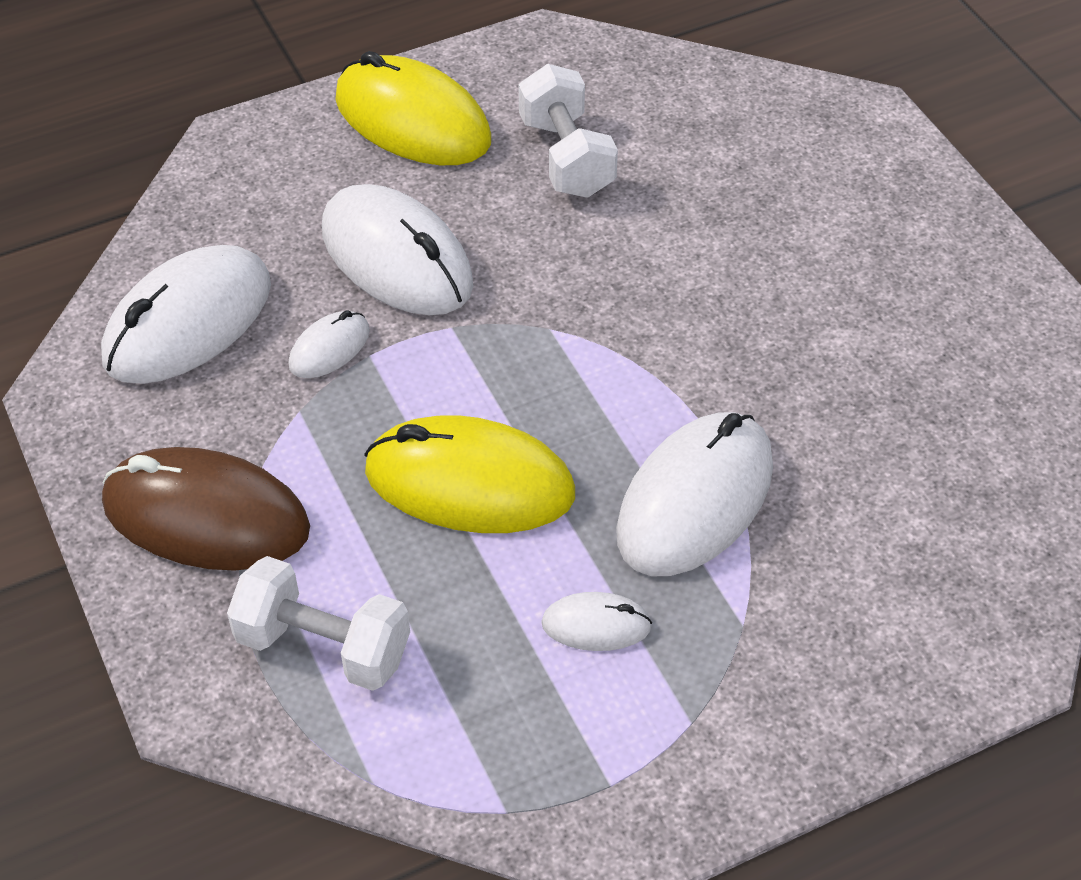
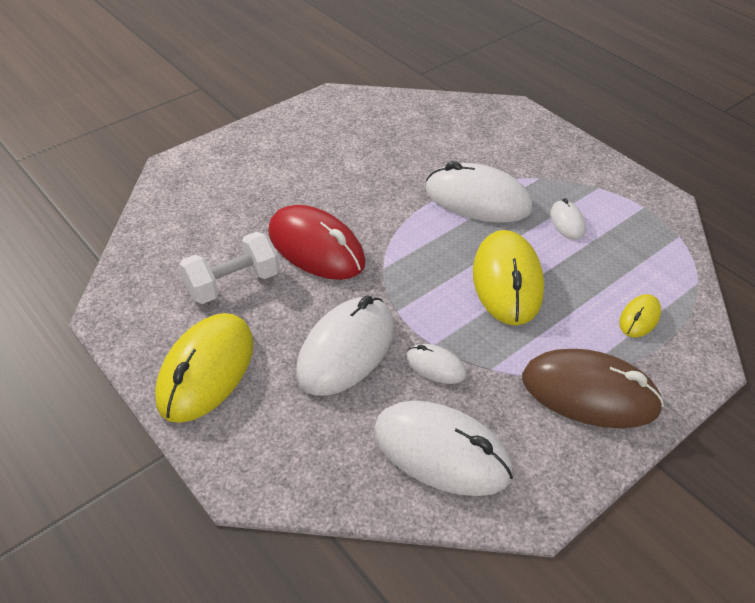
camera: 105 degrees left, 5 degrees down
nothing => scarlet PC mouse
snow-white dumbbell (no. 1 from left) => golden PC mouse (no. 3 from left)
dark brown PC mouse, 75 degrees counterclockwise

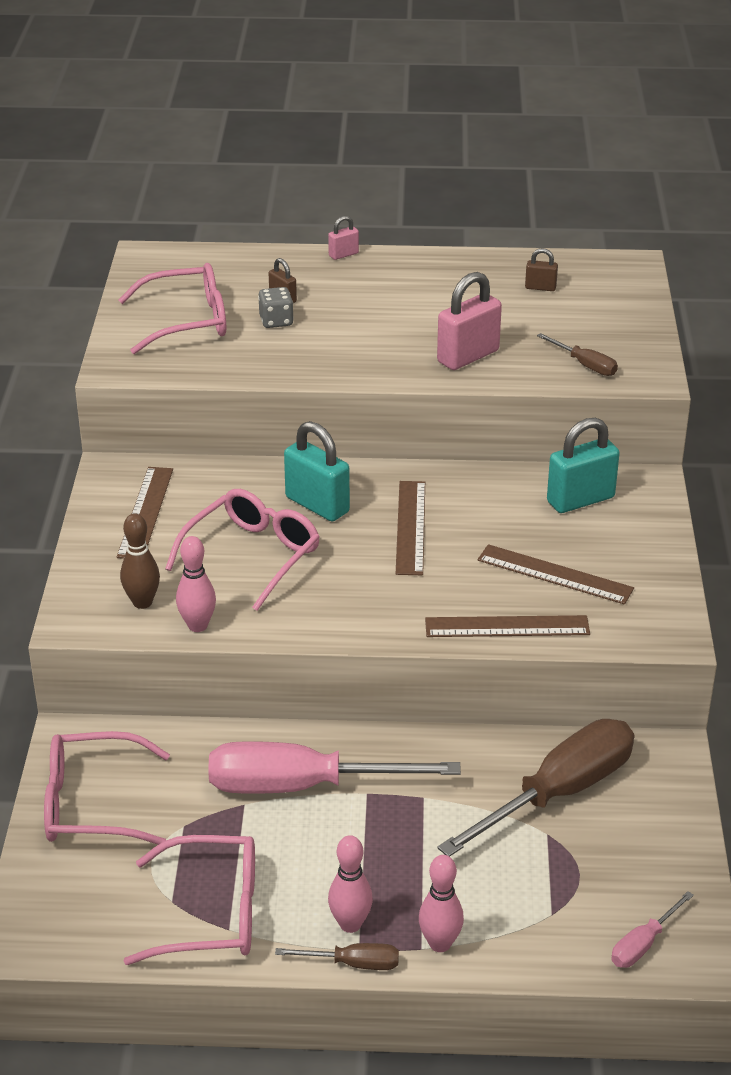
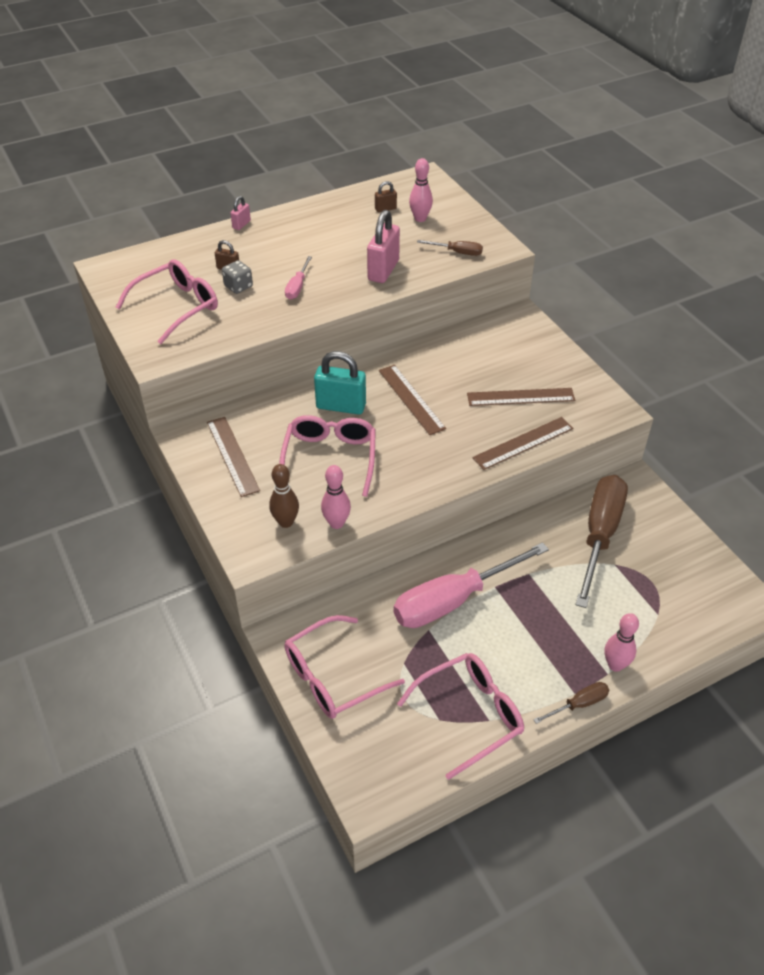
camera: 30 degrees left, 10 degrees up
teal lock (no. 2 from left) => nothing
pink bowling pin (no. 2 from left), shifted
pink hand screwdriver (no. 2 from left in the first image) => pink hand screwdriver (no. 1 from left), shifted

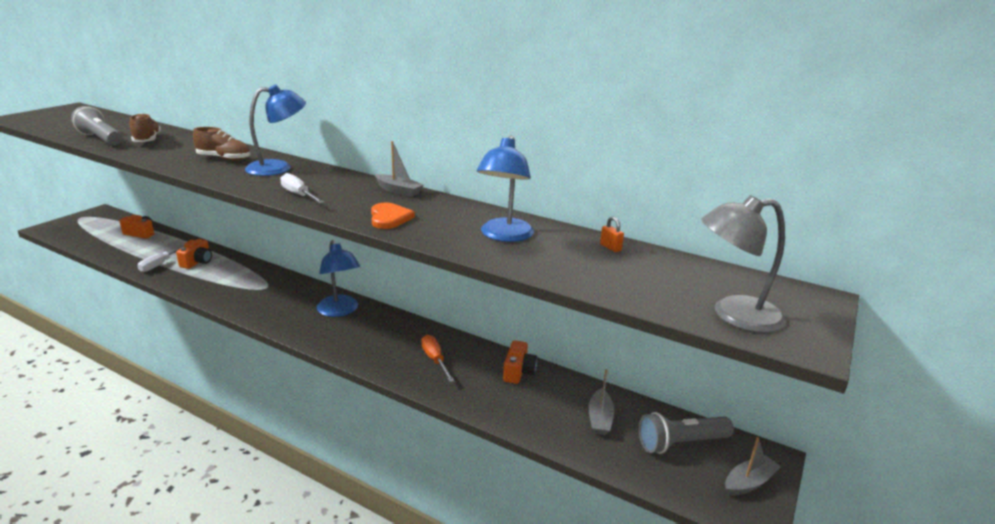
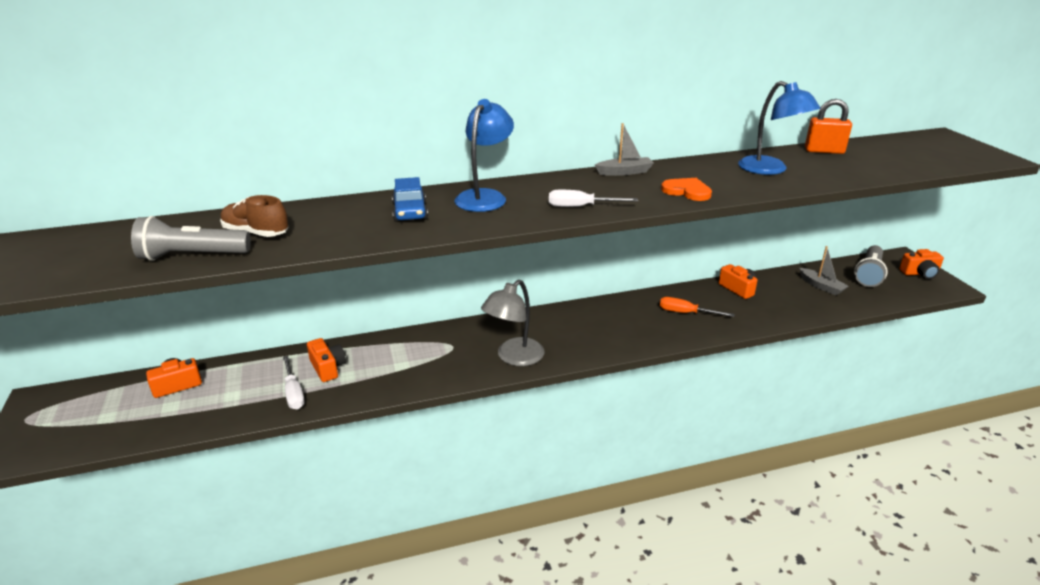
camera: 45 degrees left, 5 degrees up
cobalt reading lamp (no. 2 from left) => nothing
gray reading lamp, shifted
dark brown shoe (no. 2 from left) => cobalt automobile
gray boat (no. 3 from left) => orange-coloured camera (no. 4 from left)
orange-coloured lock, x1.99

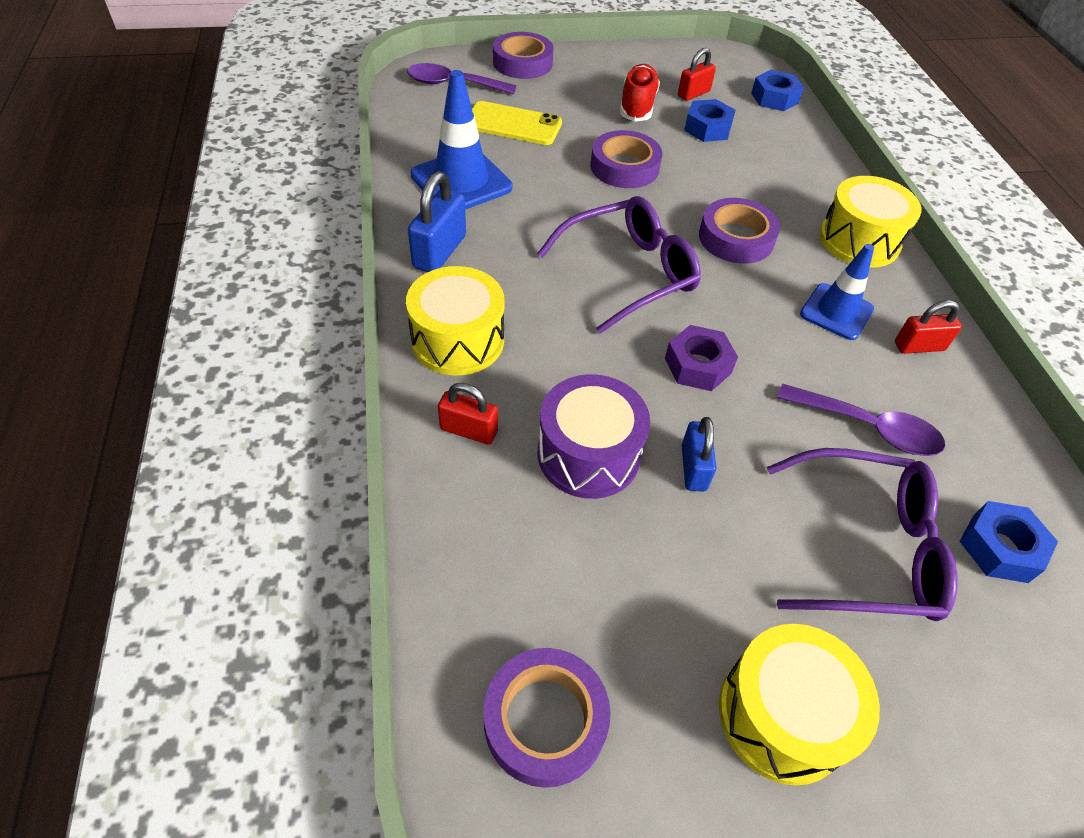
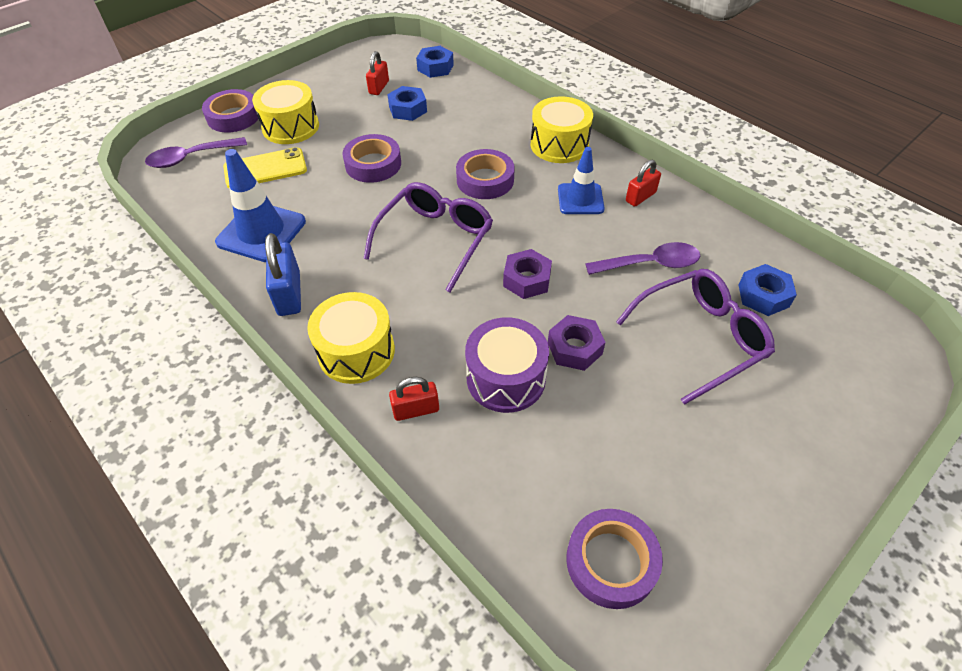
camera: 30 degrees left, 0 degrees up
scarlet shoe => nothing
golden drum (no. 2 from left in the first image) => golden drum (no. 1 from left), shifted
cobalt lock (no. 2 from left) => royal purple hex nut (no. 2 from left)

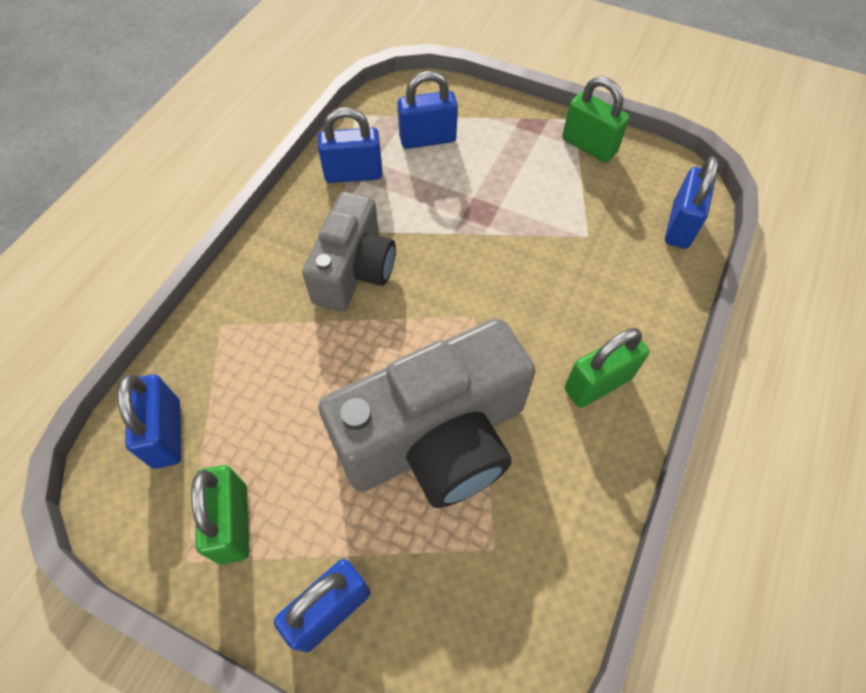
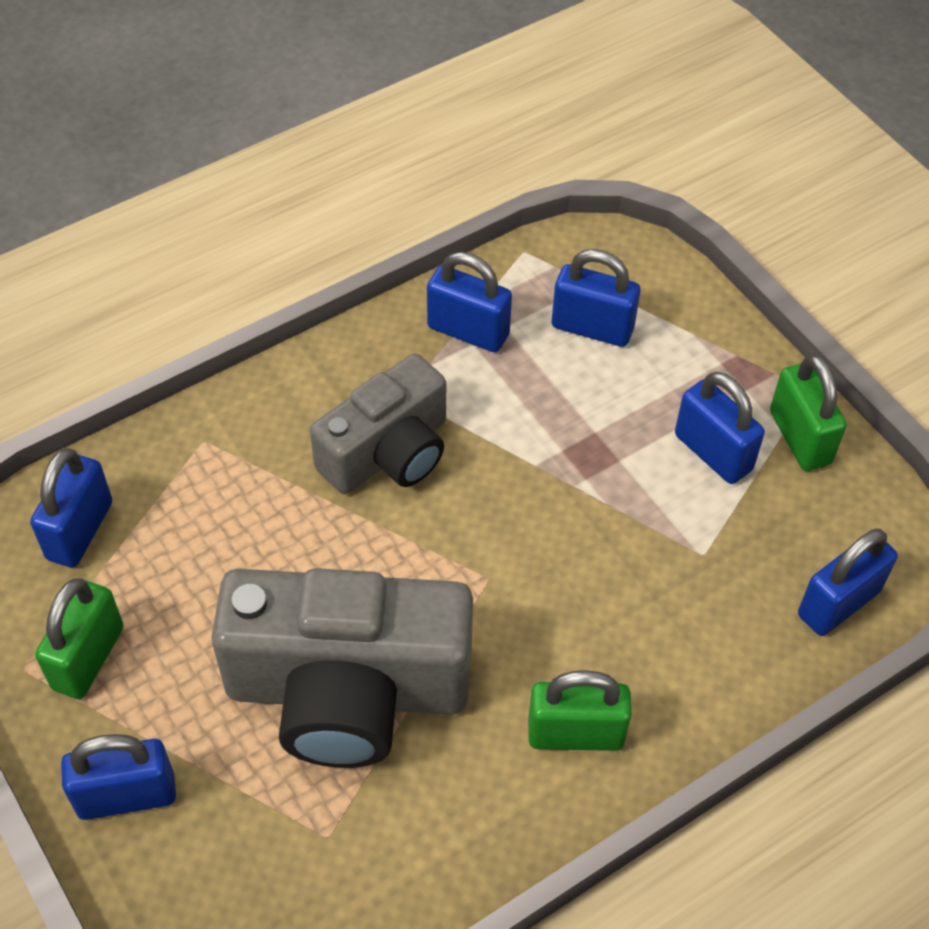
camera: 30 degrees right, 5 degrees down
nothing => cobalt lock (no. 5 from left)

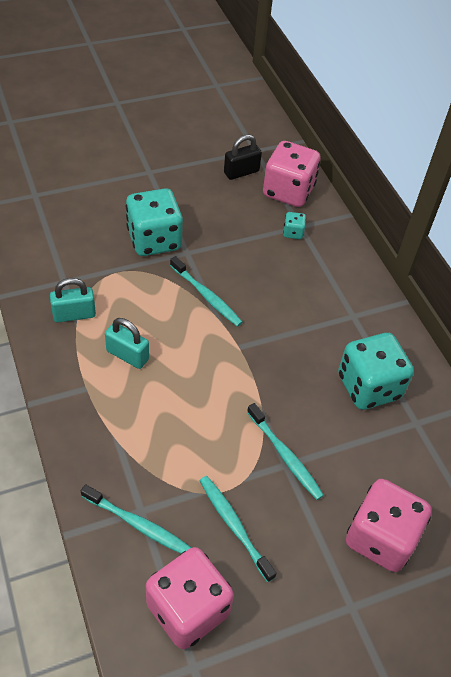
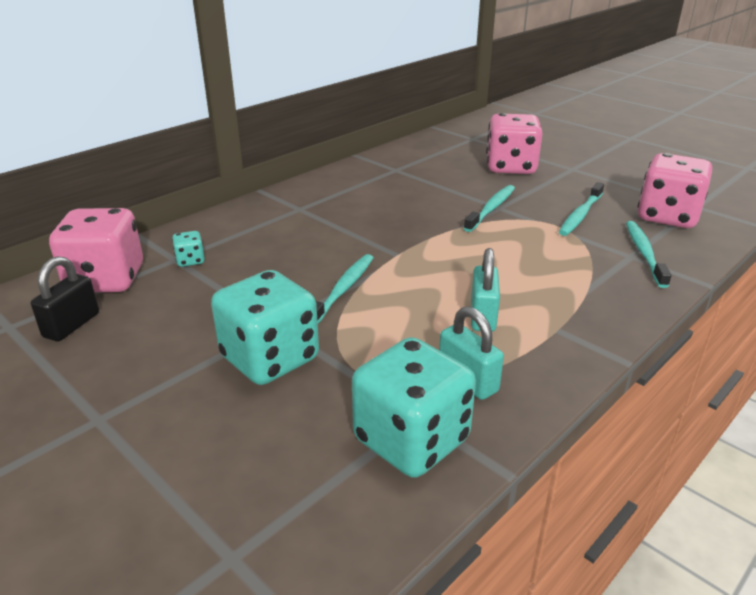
camera: 110 degrees left, 20 degrees down
teal dice (no. 3 from left), shifted
ebony lock, 75 degrees clockwise

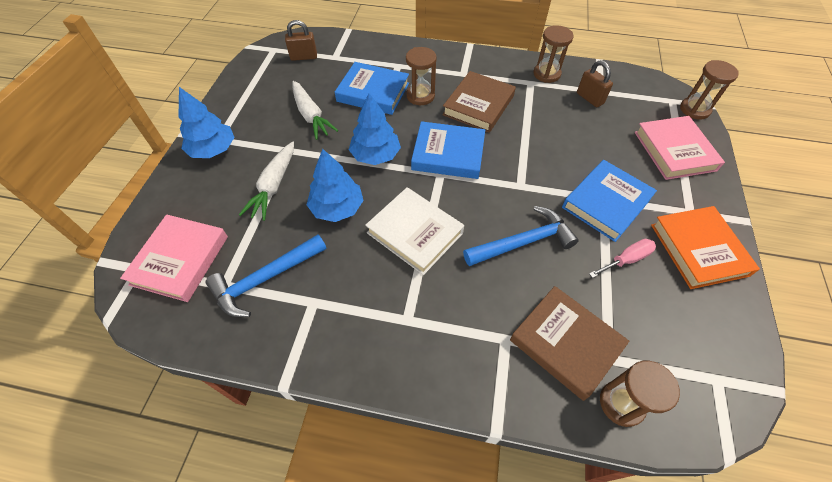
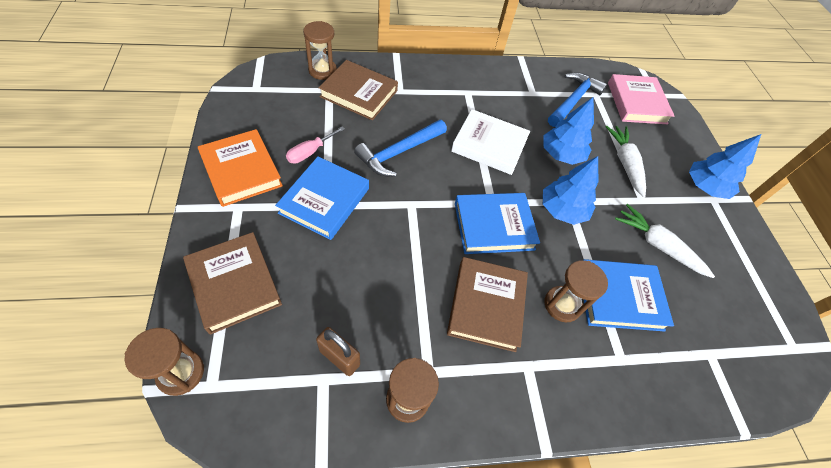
camera: 155 degrees right, 0 degrees up
dark brown lock (no. 1 from left) => nothing
pink hardcover (no. 2 from left) => dark brown hardcover (no. 1 from left)

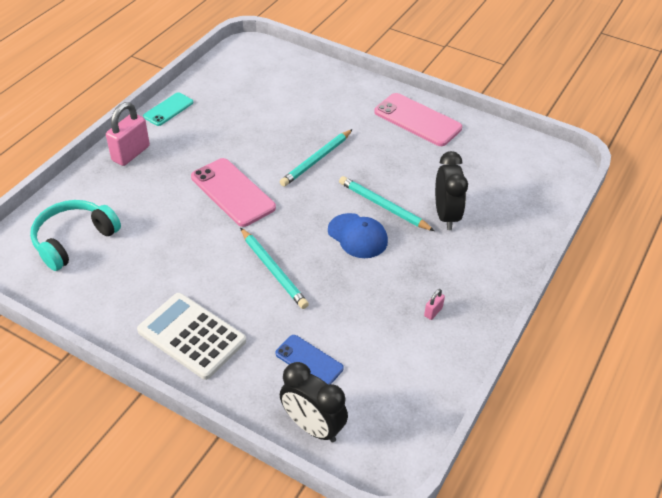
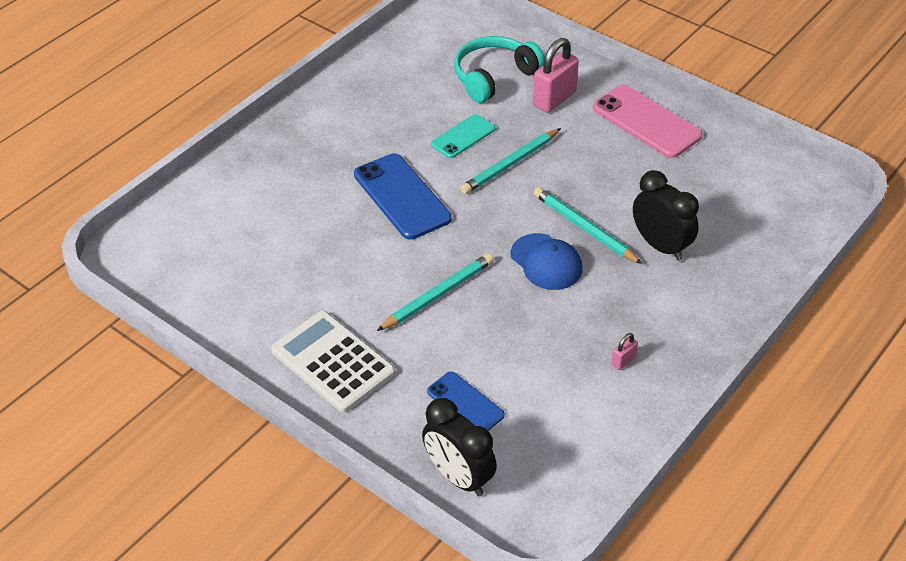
camera: 10 degrees right, 0 degrees up
teal headphones, shifted
pink lock (no. 1 from left), shifted
teal smartphone, shifted
pink smartphone (no. 1 from left) => cobalt smartphone (no. 1 from left)
teal wooden pencil (no. 1 from left), 105 degrees counterclockwise
ebony bedside clock (no. 2 from left), 45 degrees counterclockwise

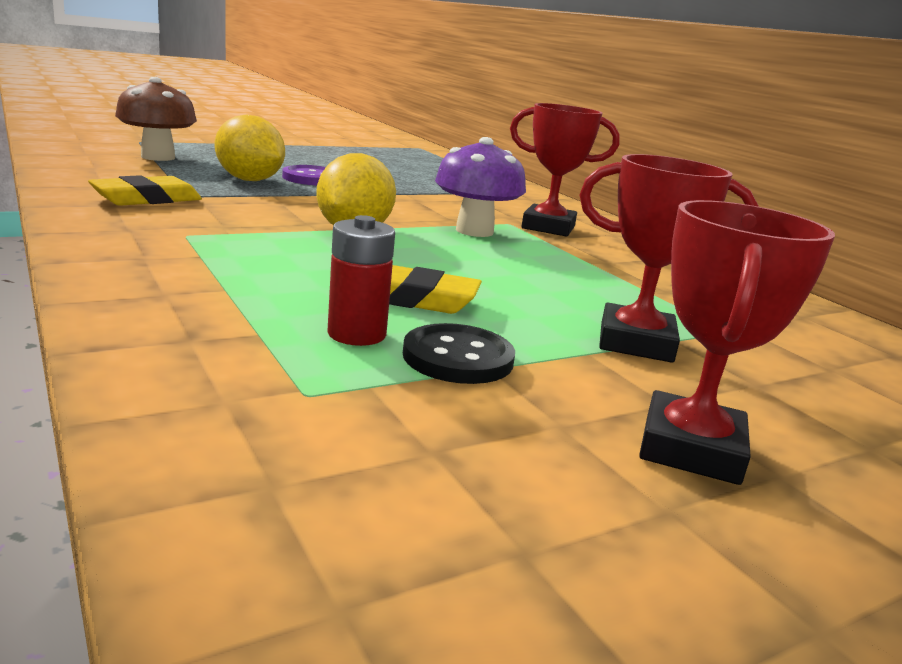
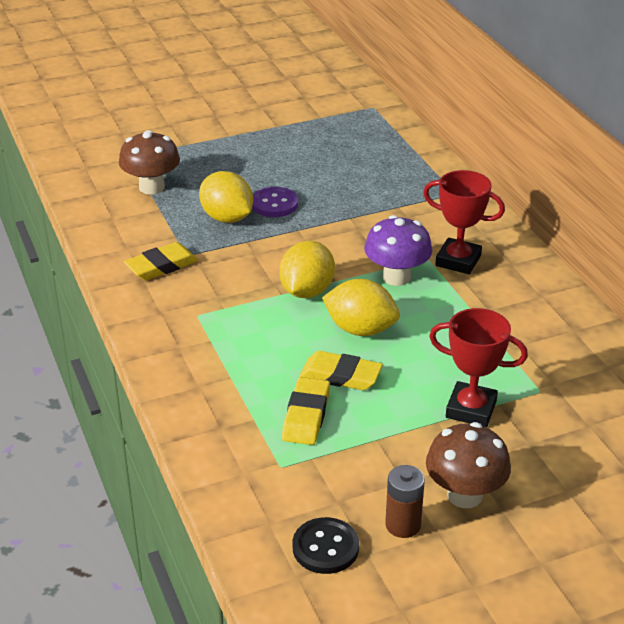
camera: 10 degrees right, 15 degrees up
nothing => golden toy lemon (no. 3 from left)
nothing => dark brown power cell
ebony sewing button, shifted
scarlet power cell => golden eraser (no. 2 from left)
scarlet award cup (no. 3 from left) => dark brown fungus (no. 2 from left)

